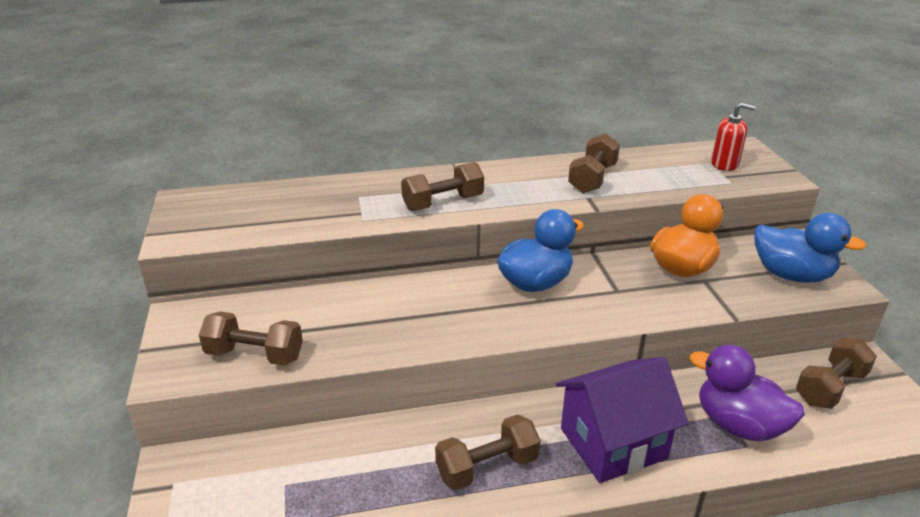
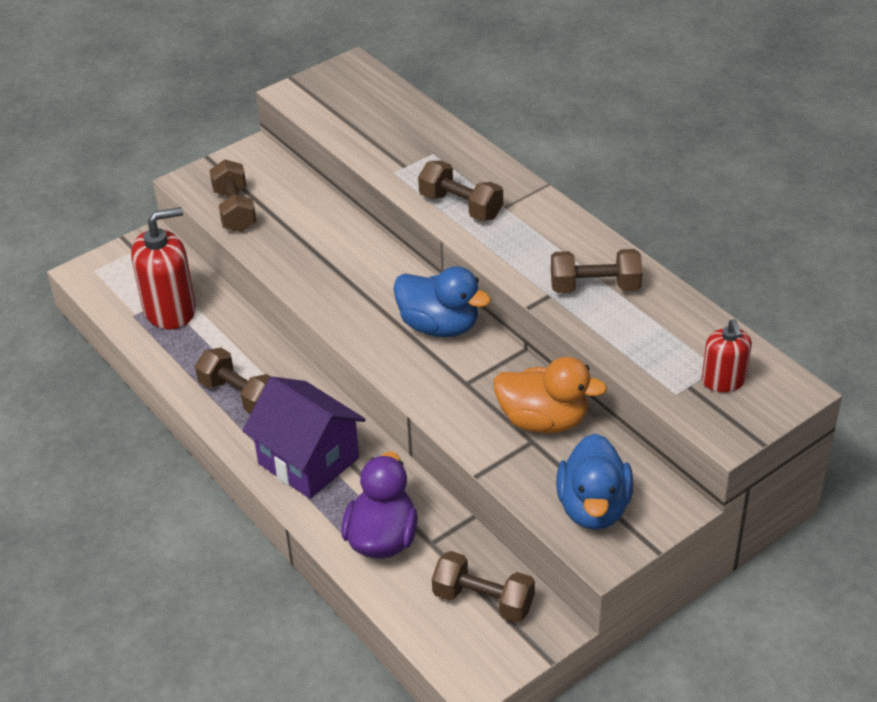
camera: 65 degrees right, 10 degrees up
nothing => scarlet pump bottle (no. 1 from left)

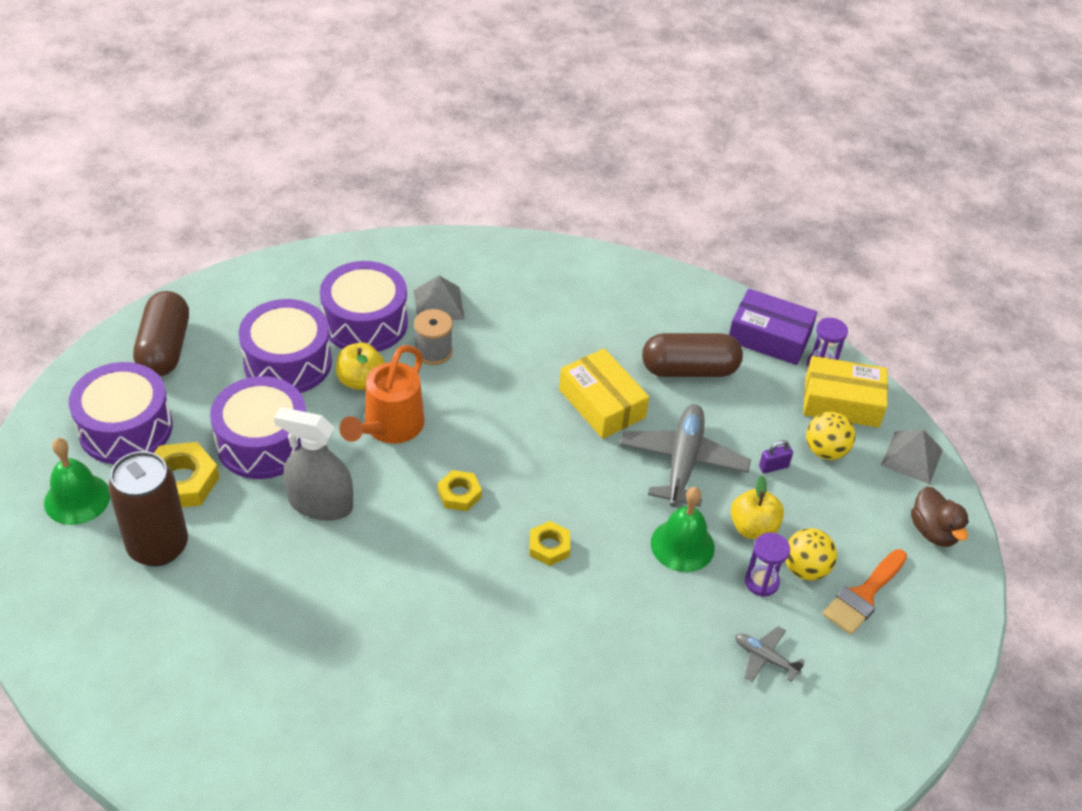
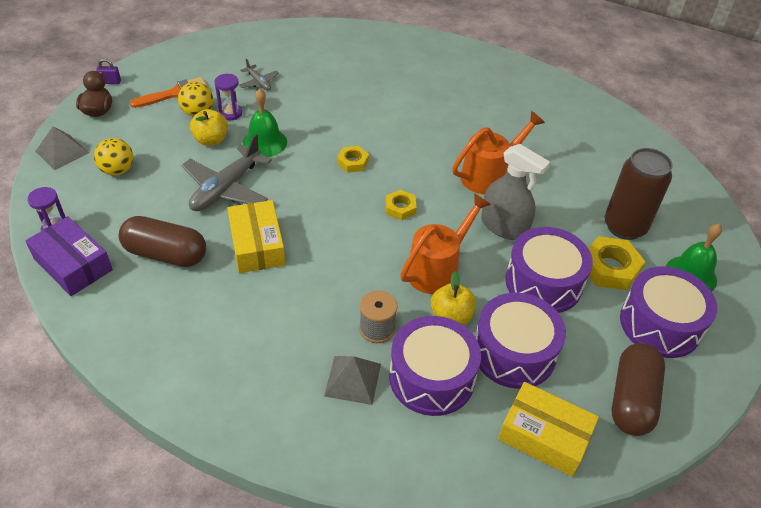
camera: 160 degrees left, 0 degrees up
nothing => orange-coloured sprinkling can (no. 2 from left)
royal purple lock, shifted
golden package (no. 2 from left), shifted

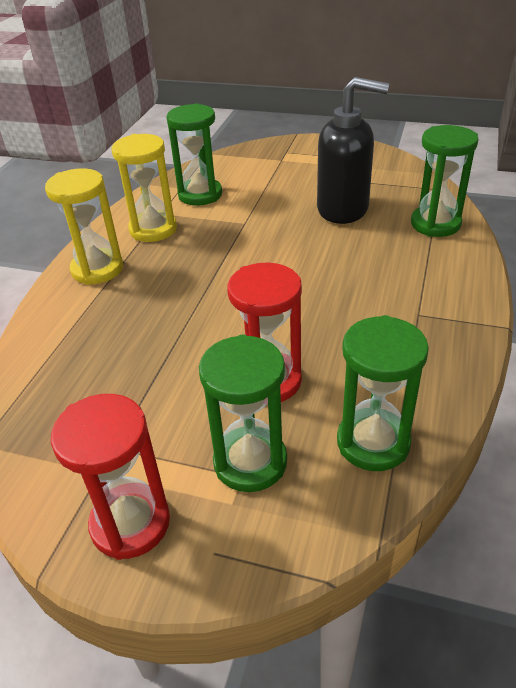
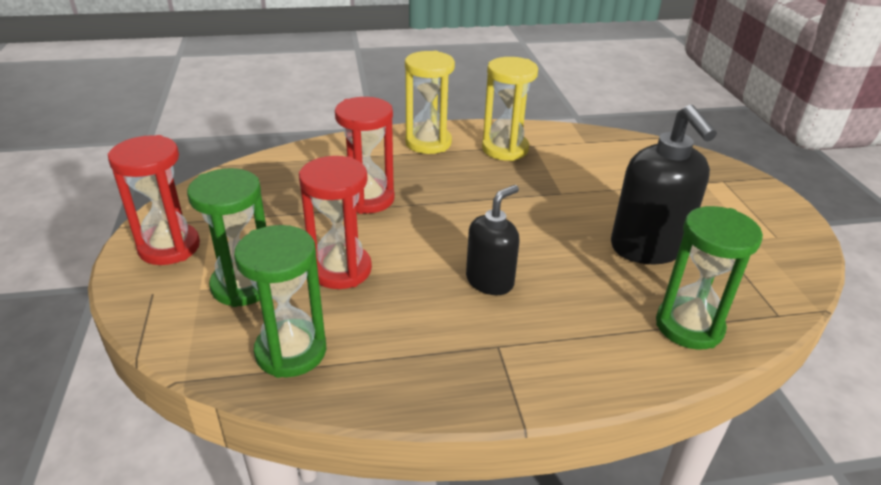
camera: 60 degrees right, 5 degrees down
green sand timer (no. 1 from left) => nothing
nothing => scarlet sand timer (no. 3 from left)
nothing => ebony pump bottle (no. 1 from left)

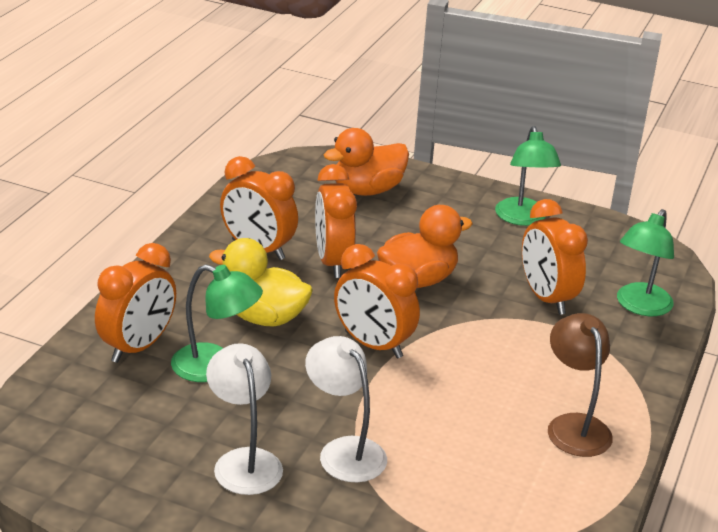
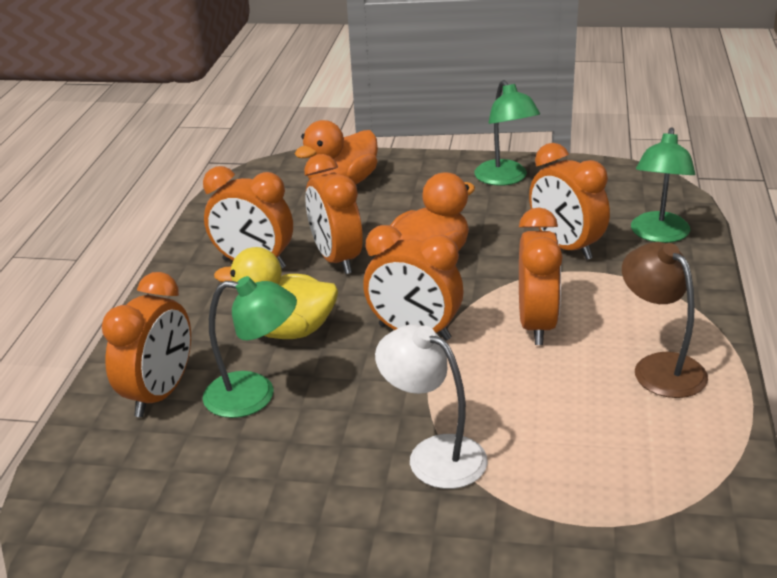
camera: 10 degrees left, 0 degrees up
snow-white reading lamp (no. 1 from left) => nothing
nothing => orange-coloured bedside clock (no. 5 from left)

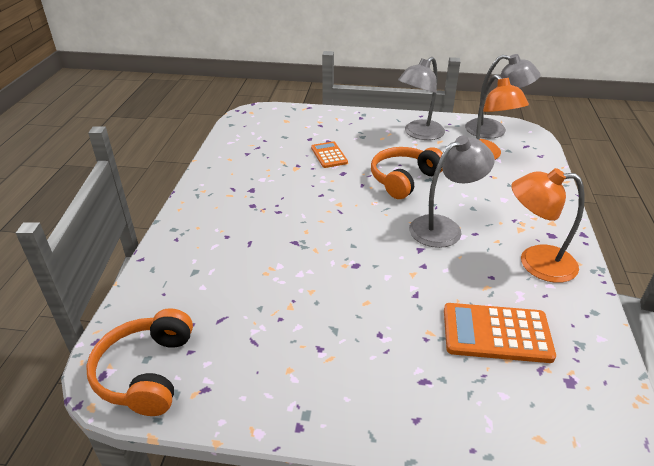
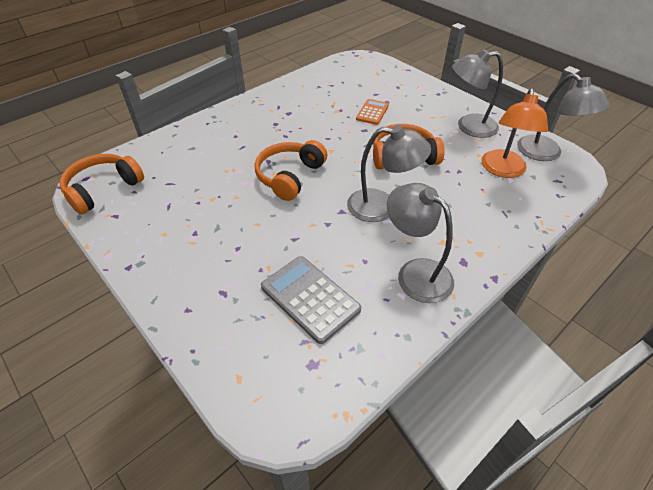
camera: 40 degrees right, 10 degrees up
nothing => orange-coloured headphones (no. 2 from left)
orange-coloured calculator (no. 2 from left) => gray calculator
orange-coloured reading lamp (no. 2 from left) => gray reading lamp (no. 2 from left)

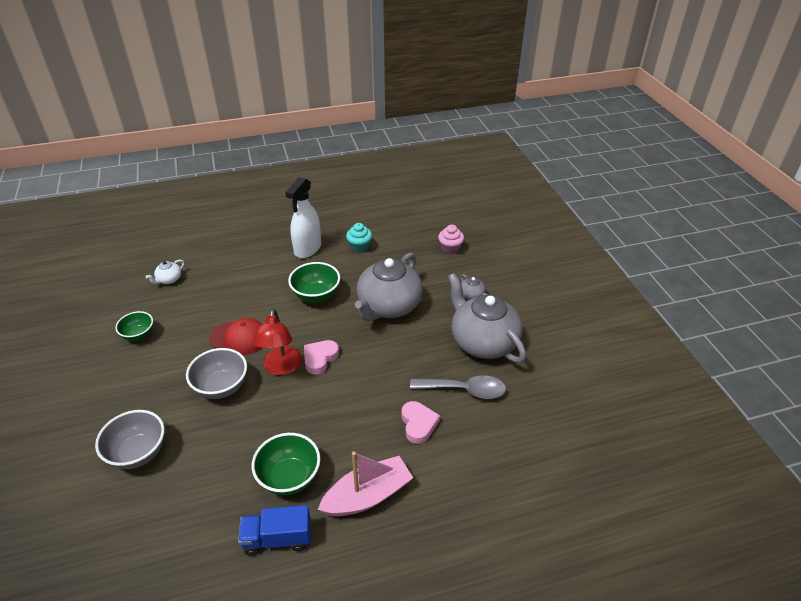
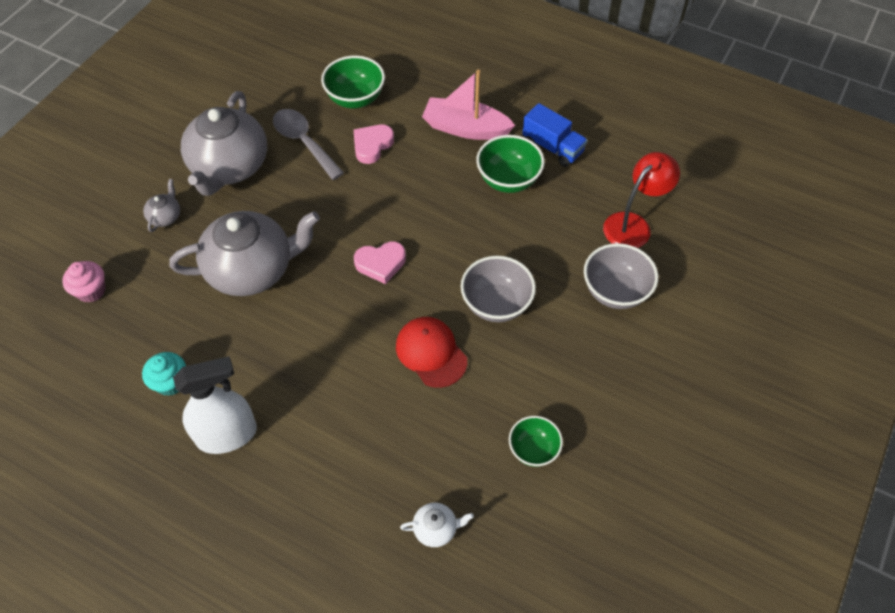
camera: 135 degrees left, 15 degrees up
scarlet reading lamp, shifted
green serving bowl (no. 3 from left in the first image) => green serving bowl (no. 1 from left), shifted

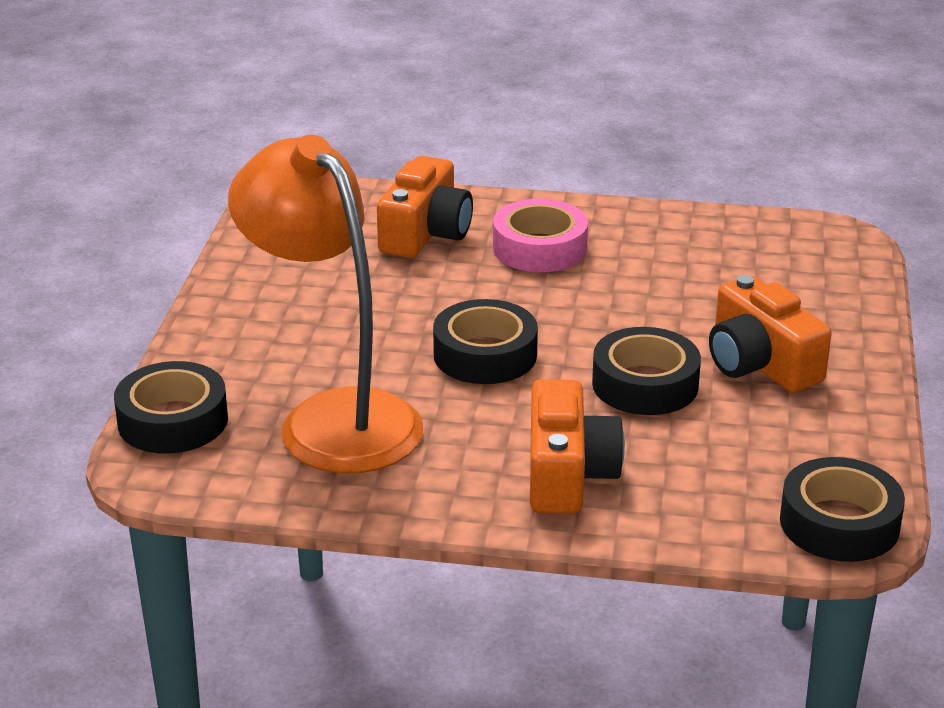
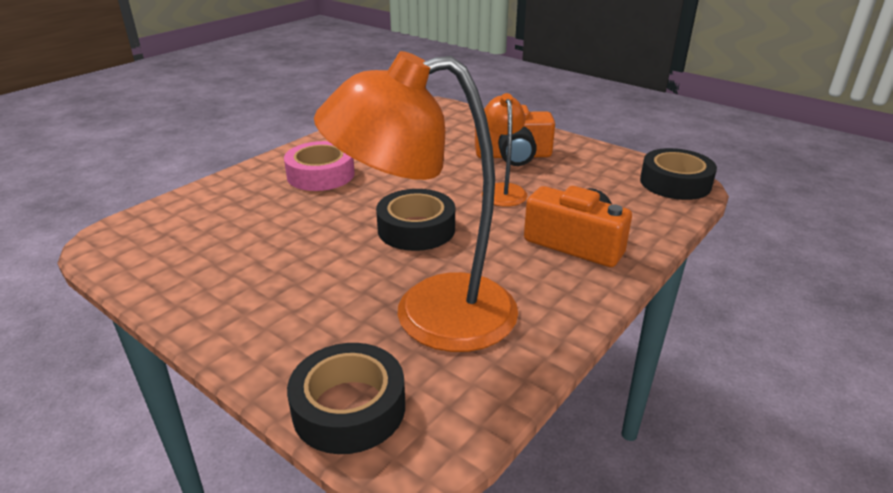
camera: 60 degrees left, 0 degrees up
orange-coloured camera (no. 1 from left) => nothing
ebony tape (no. 3 from left) => orange-coloured reading lamp (no. 2 from left)

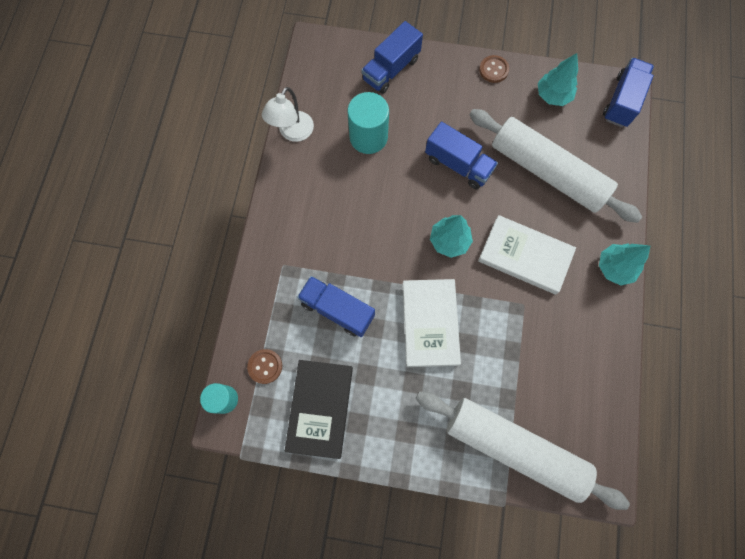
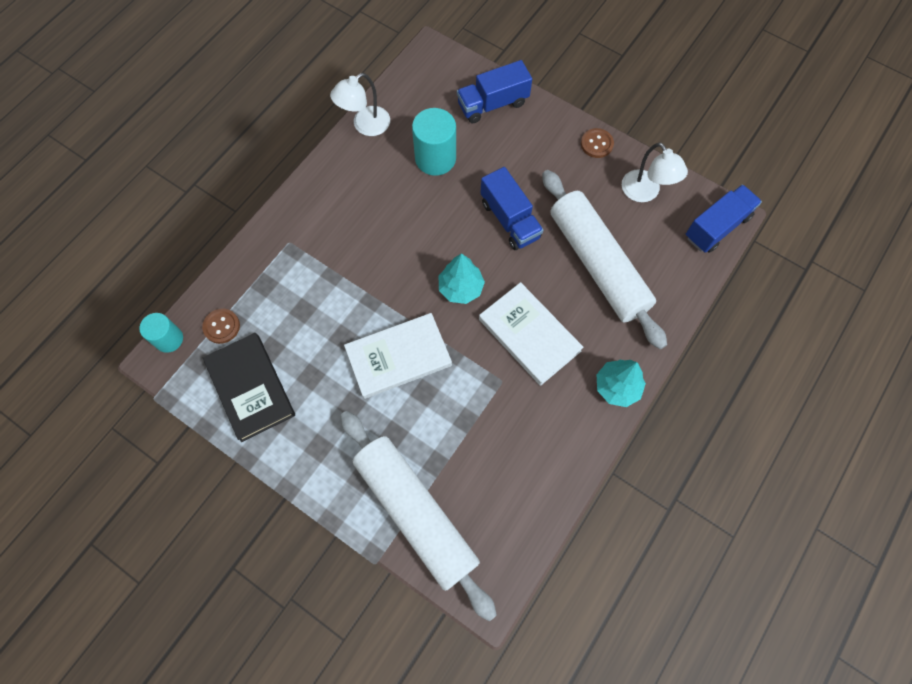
camera: 25 degrees right, 5 degrees down
cobalt toy truck (no. 1 from left) => nothing
teal toy tree (no. 2 from left) => snow-white reading lamp (no. 2 from left)
ebony hardcover, 60 degrees counterclockwise
snow-white hardcover (no. 1 from left), 45 degrees clockwise

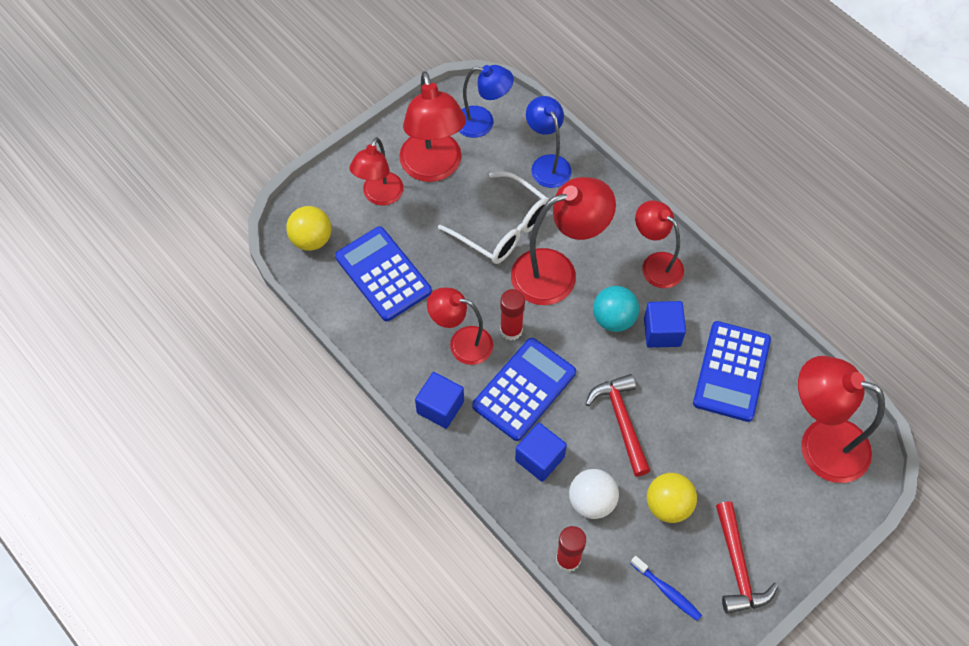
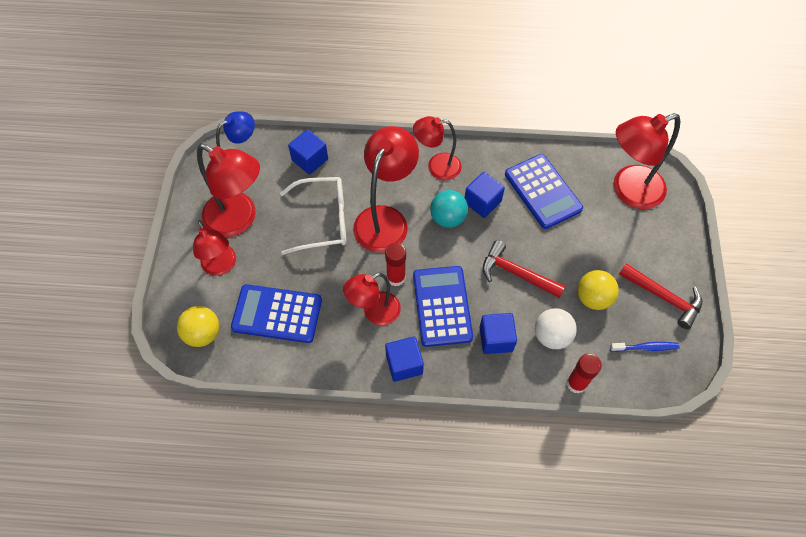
camera: 45 degrees left, 0 degrees up
cobalt reading lamp (no. 2 from left) => cobalt cube (no. 1 from left)

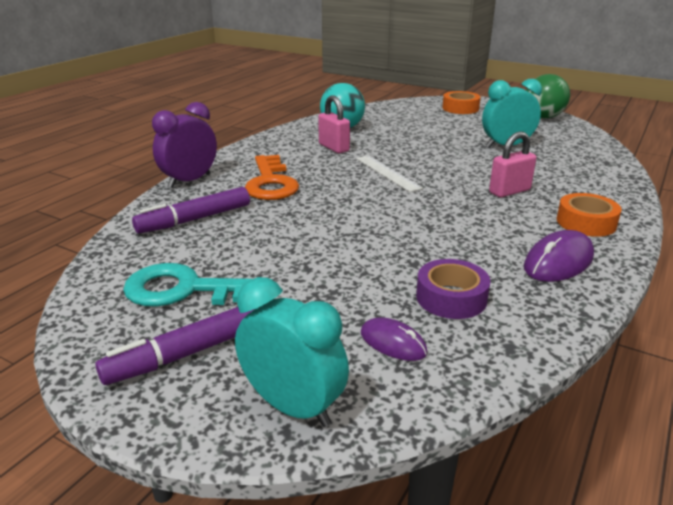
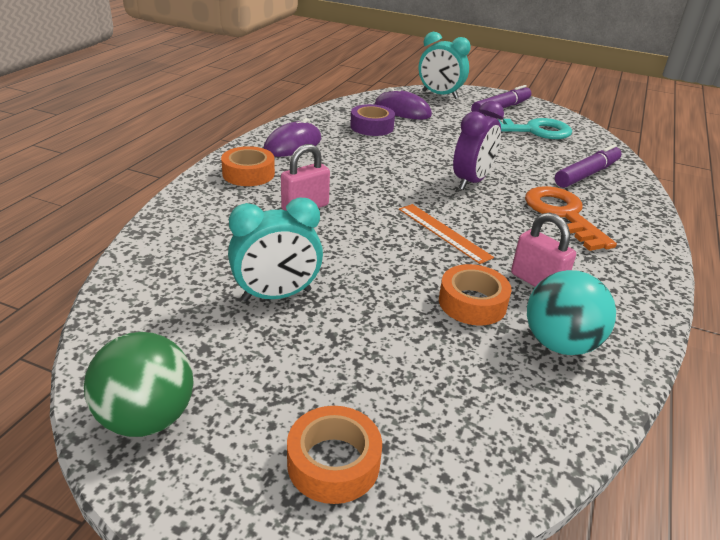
camera: 170 degrees right, 5 degrees up
nothing => orange-coloured tape (no. 3 from left)
royal purple bedside clock, shifted
snow-white measuring stick => orange-coloured measuring stick
royal purple PC mouse (no. 1 from left in the first image) => royal purple PC mouse (no. 2 from left), x1.58

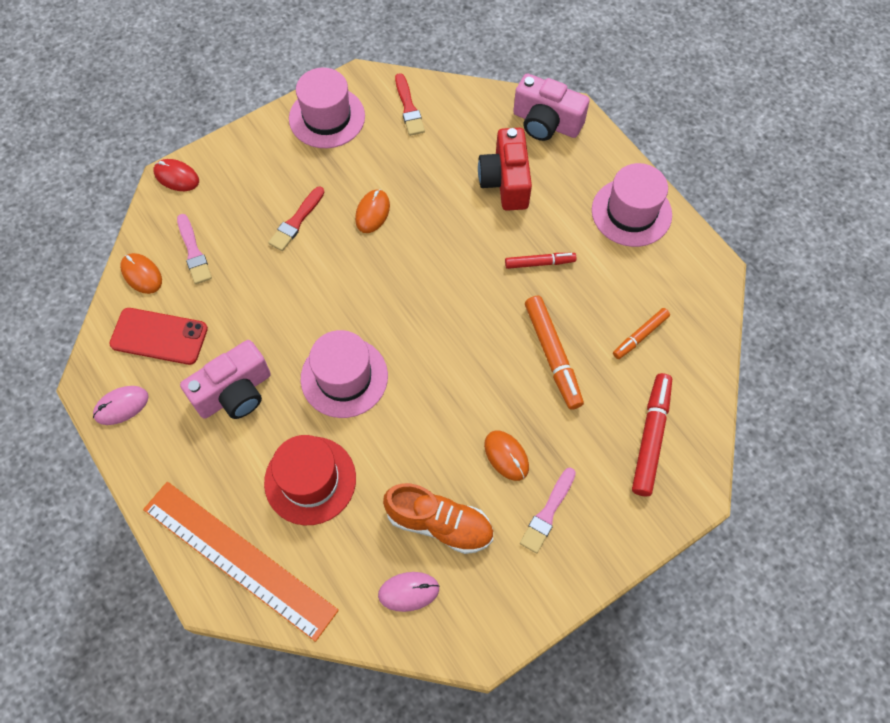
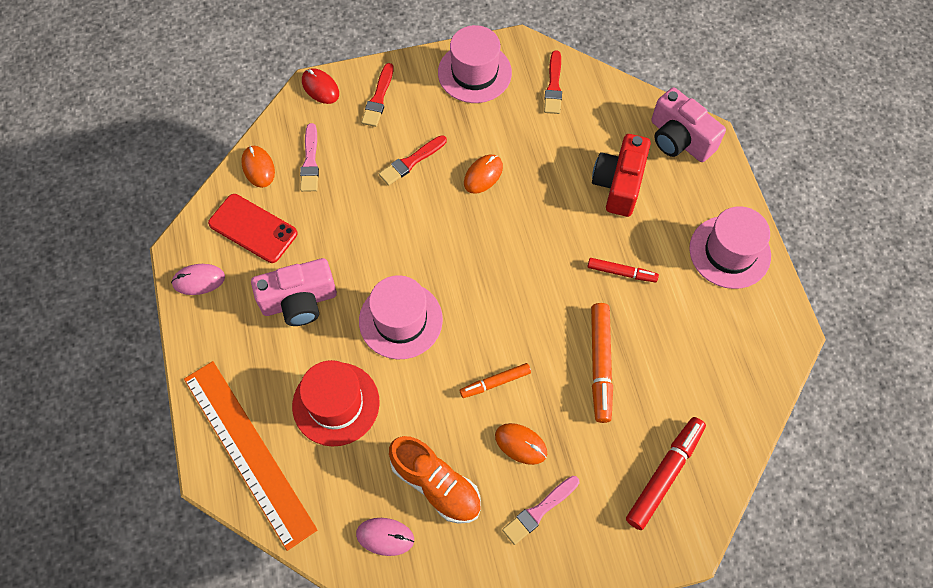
camera: 20 degrees right, 0 degrees up
nothing => scarlet brush (no. 1 from left)
orange-coloured marker pen (no. 2 from left in the first image) => orange-coloured marker pen (no. 1 from left), shifted
orange-coloured PC mouse (no. 3 from left), 45 degrees counterclockwise

